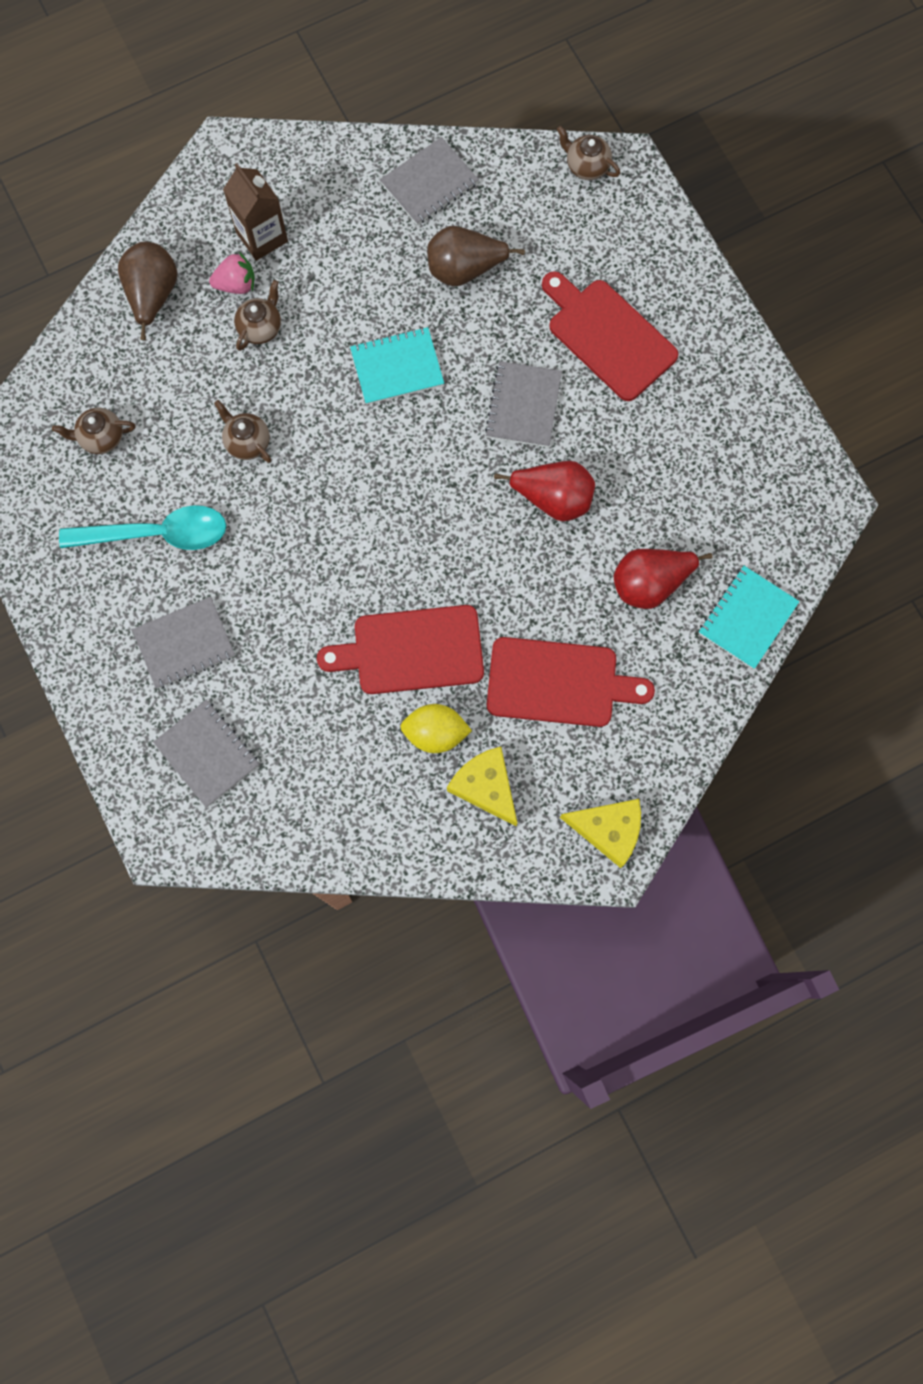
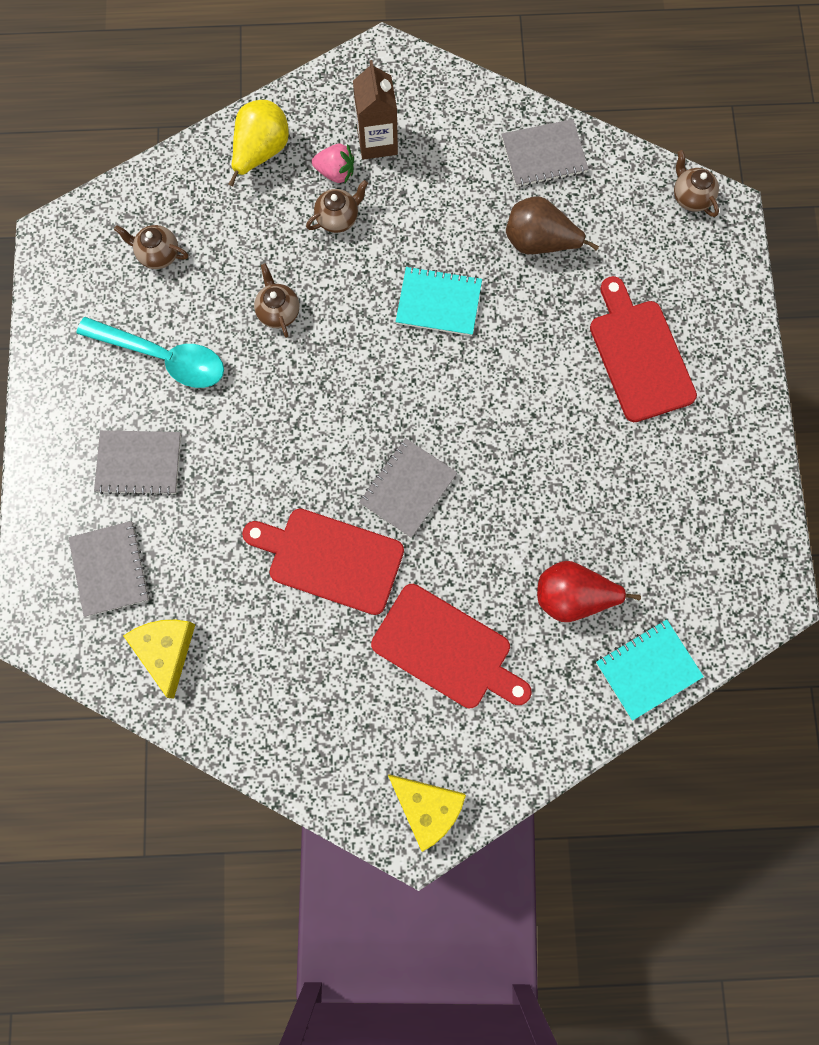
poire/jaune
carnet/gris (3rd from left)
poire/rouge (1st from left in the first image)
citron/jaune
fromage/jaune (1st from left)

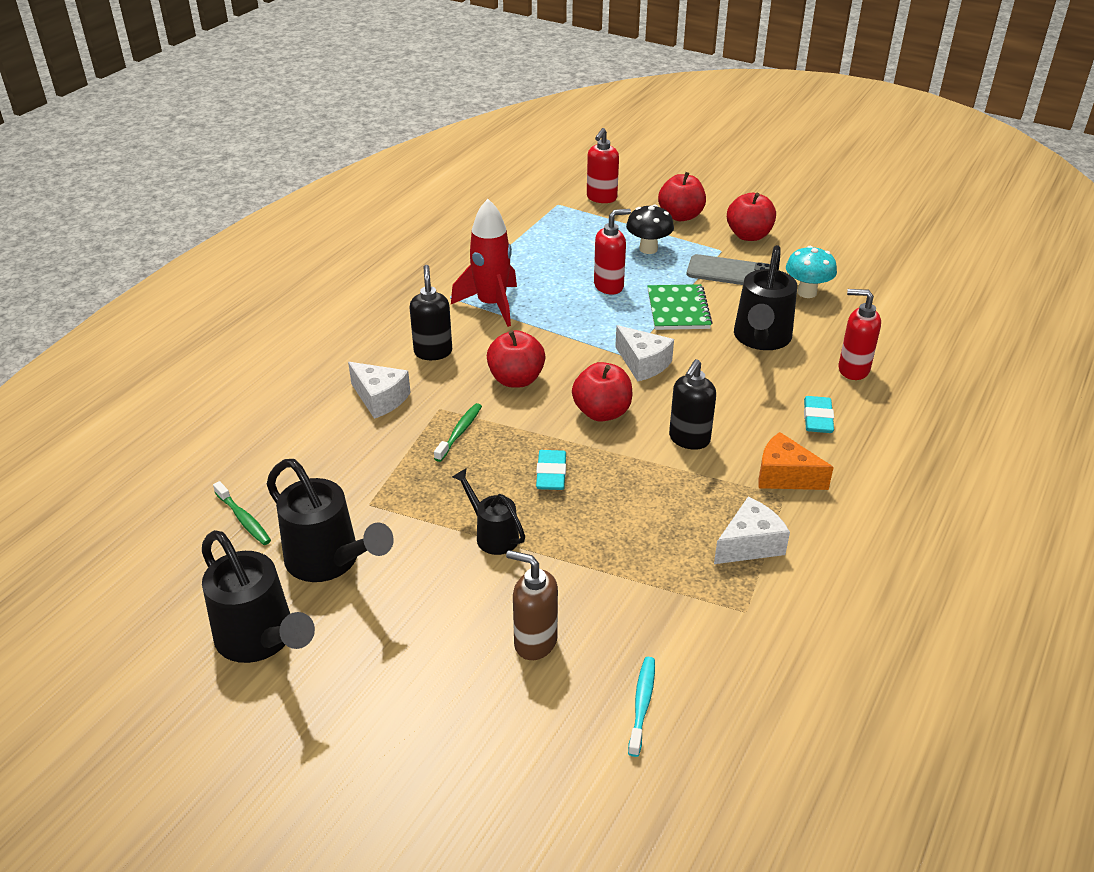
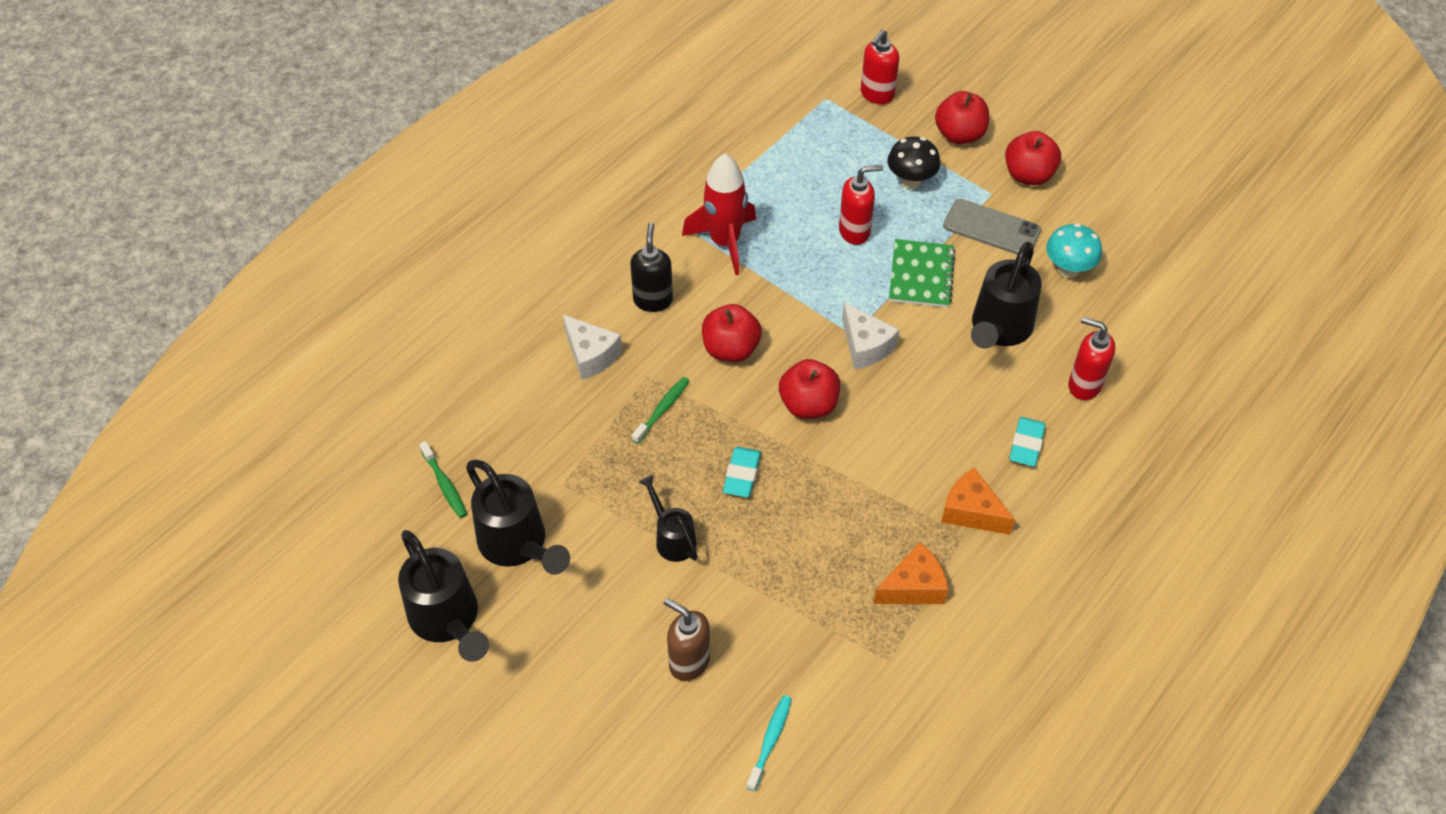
distributeur de savon/noir (2nd from left in the first image)
fromage/orange (1st from left)

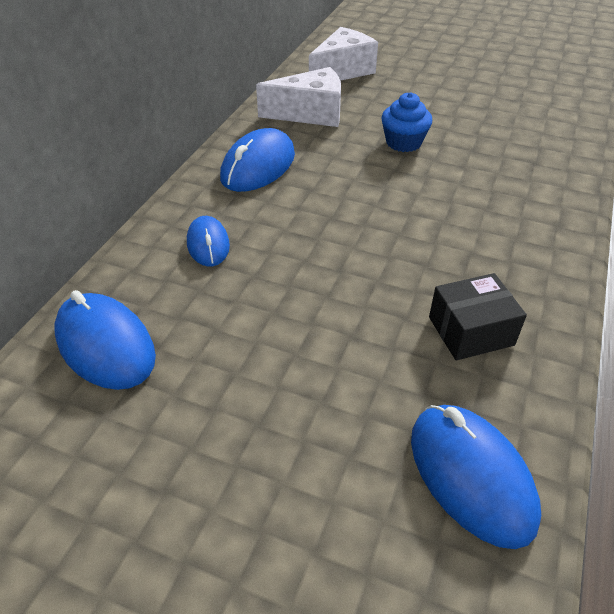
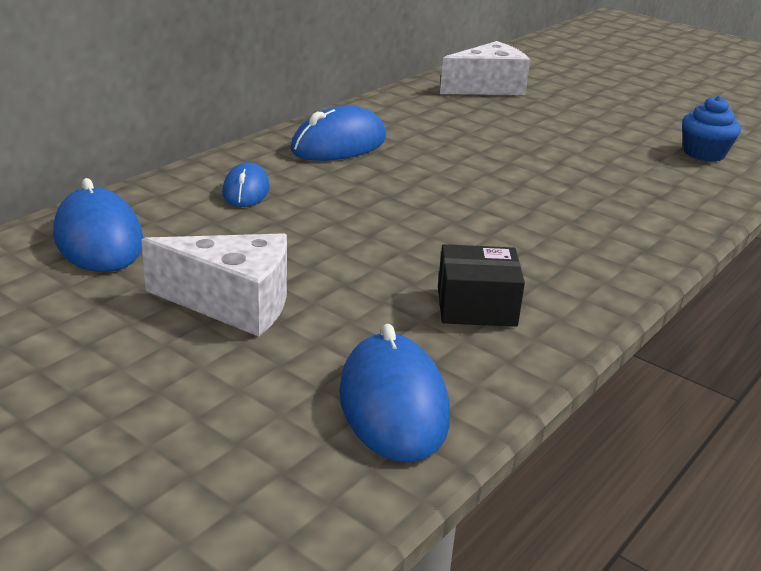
fromage/blanc (1st from left)
muffin/bleu

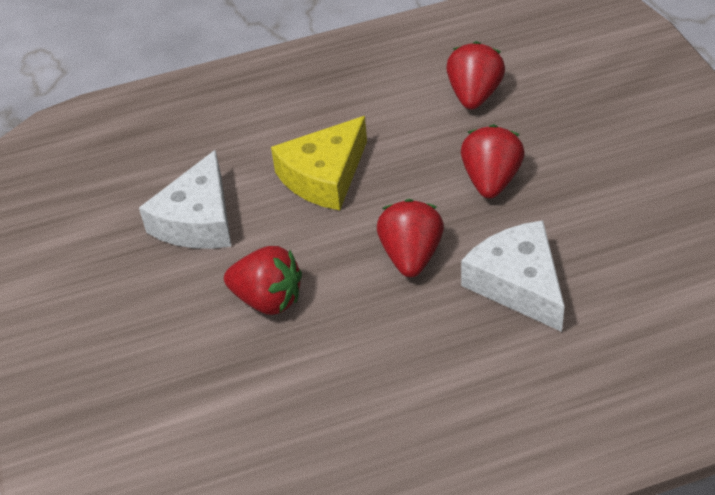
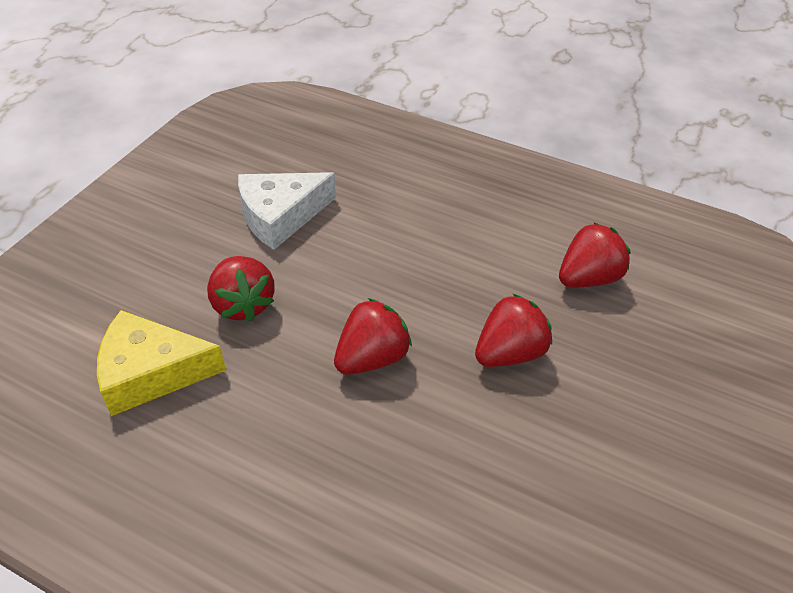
fromage/jaune
fromage/blanc (2nd from left in the first image)

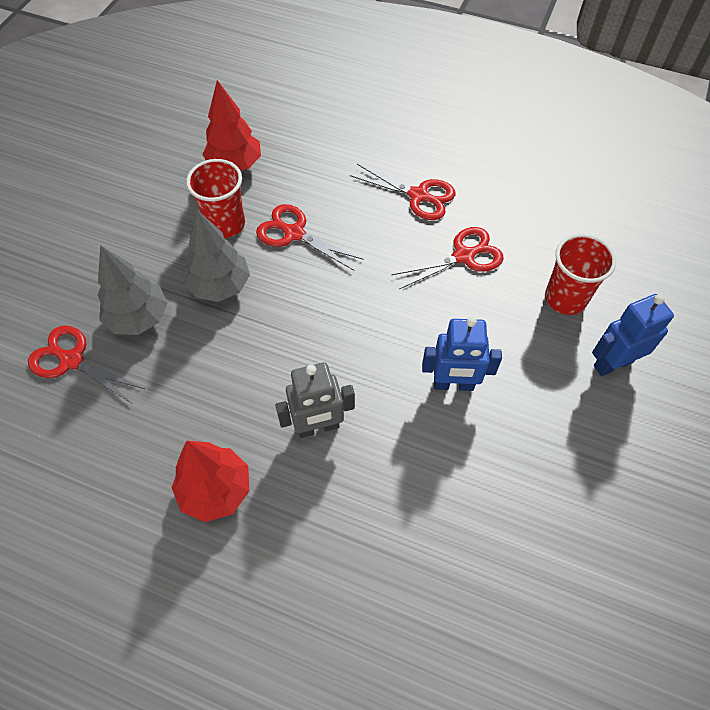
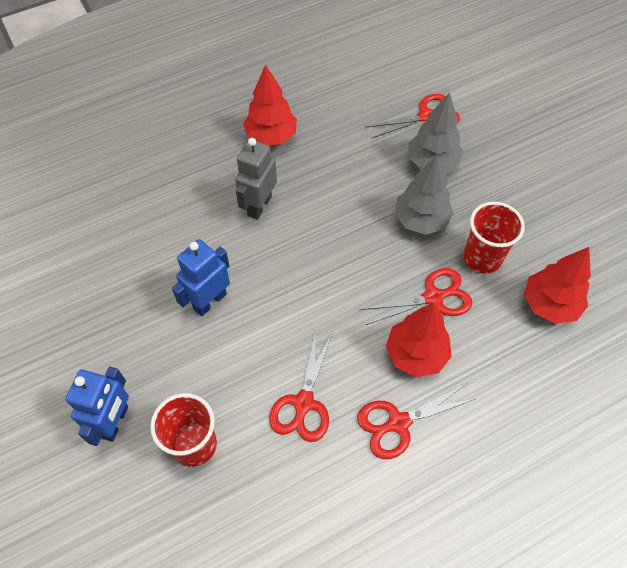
arbre/rouge (2nd from left)

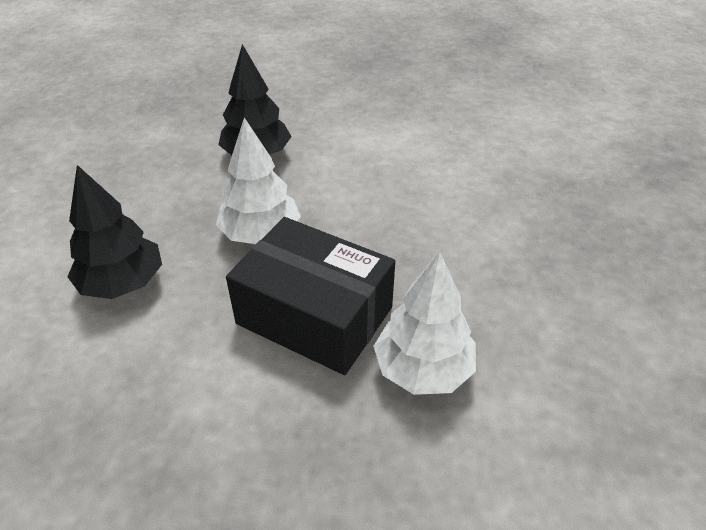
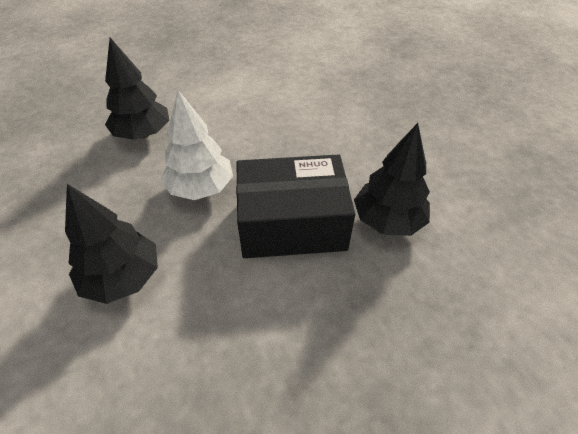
arbre/noir (3rd from left)

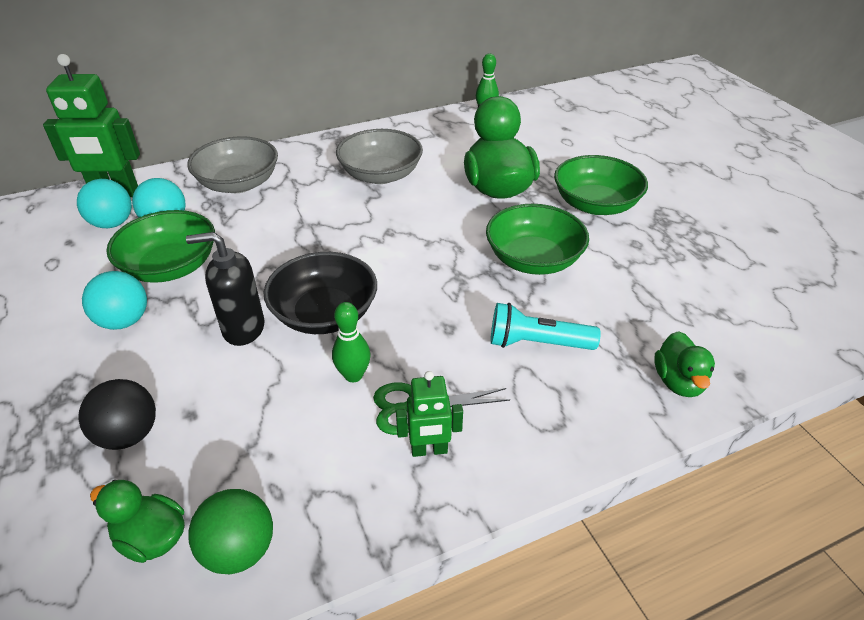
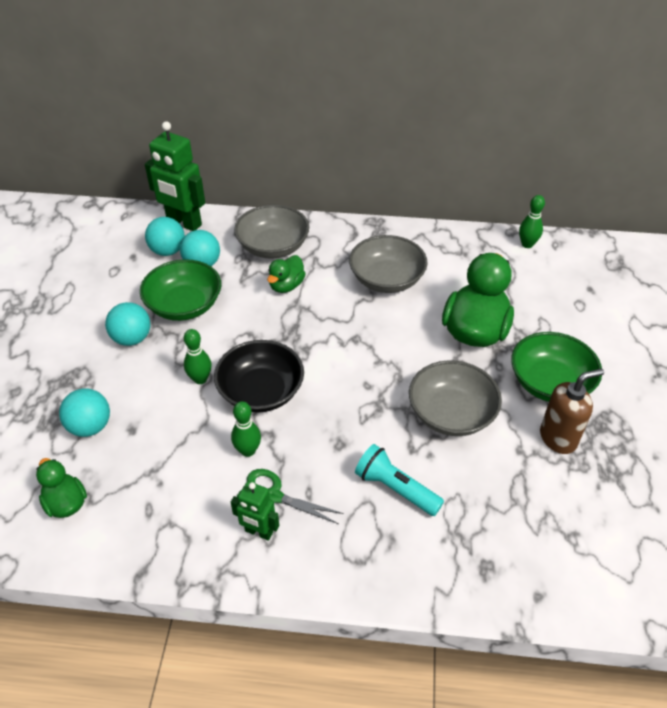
bol/gris (3rd from left)
quille/vert (1st from left)
canard/vert (2nd from left)
balle/turquoise (1st from left)
balle/vert
distributeur de savon/marron

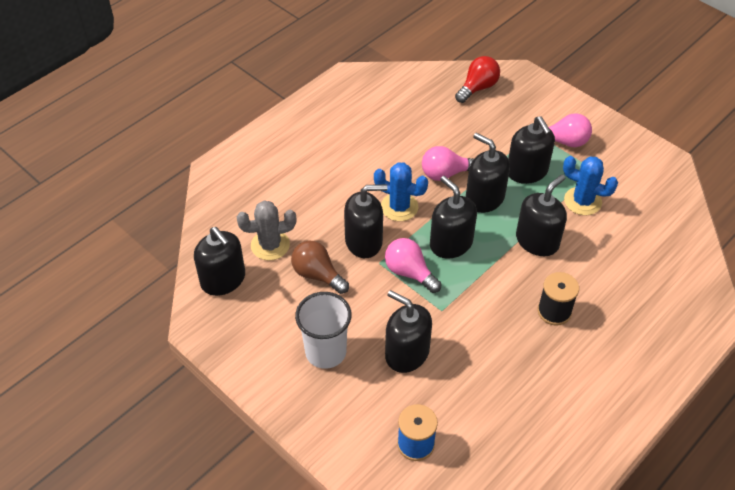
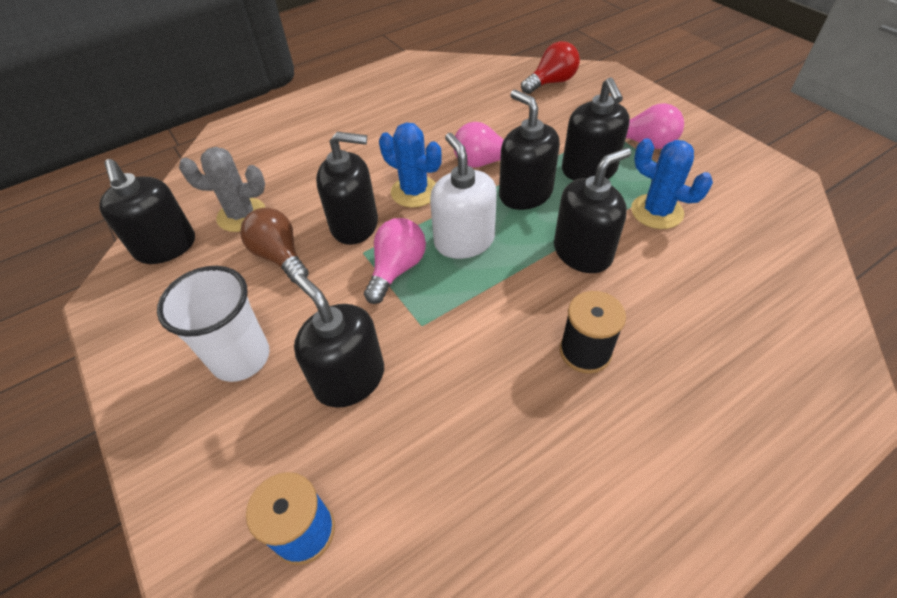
distributeur de savon/blanc
ampoule/rose (1st from left)

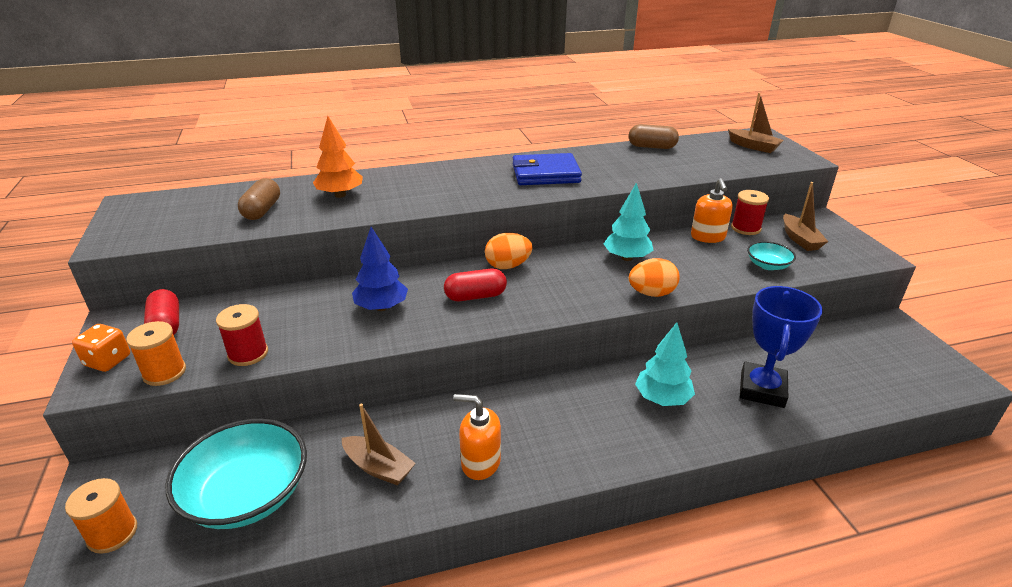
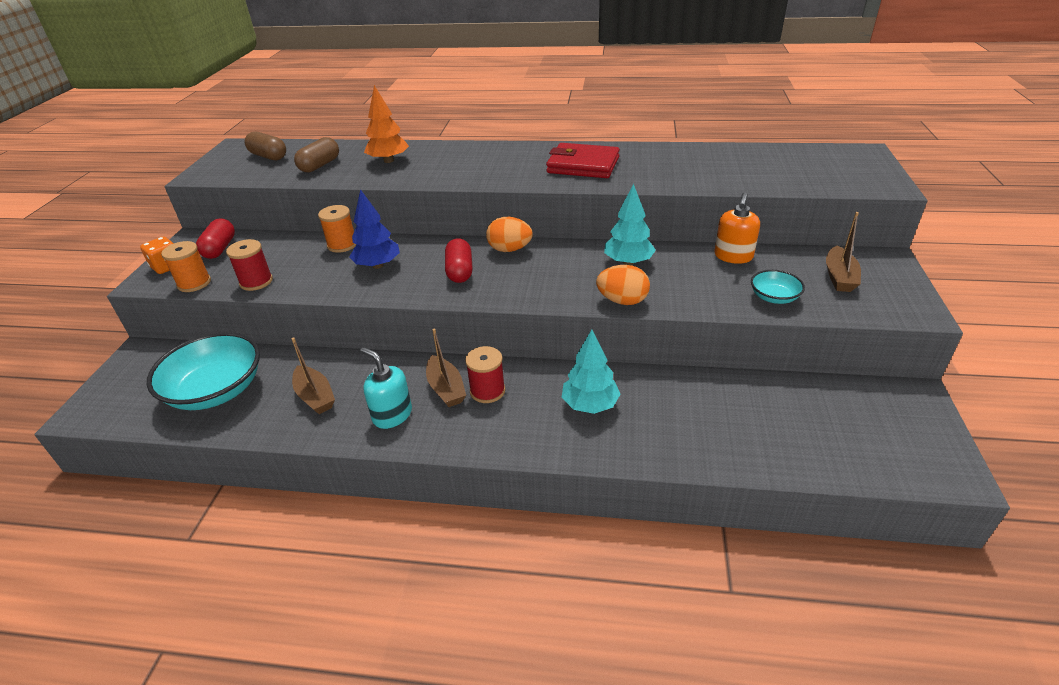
bateau/marron (2nd from left)
gélule/marron (1st from left)
portefeuille/rouge
bobine/rouge (2nd from left)
gélule/rouge (2nd from left)
trophée/bleu
distributeur de savon/turquoise
bobine/orange (2nd from left)

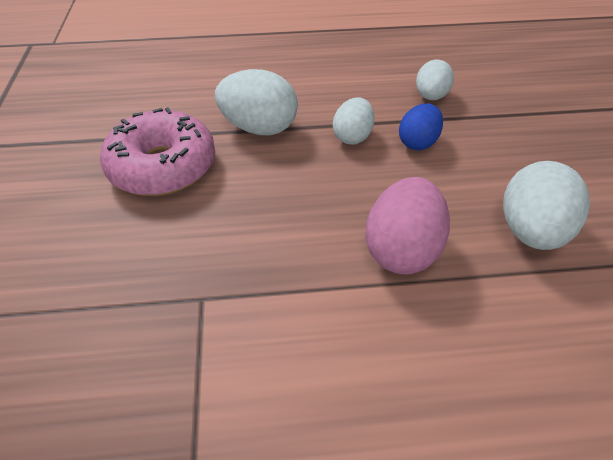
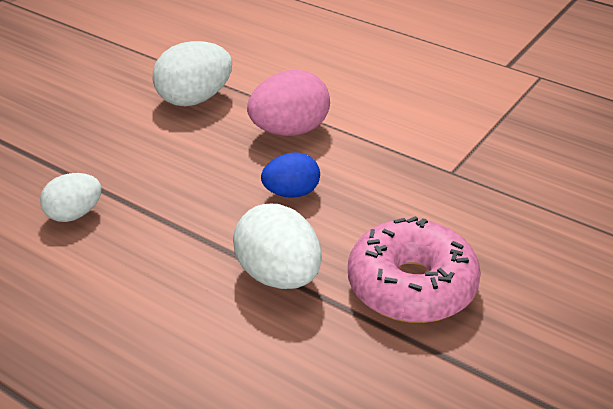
œuf/blanc (2nd from left in the first image)
œuf/bleu

